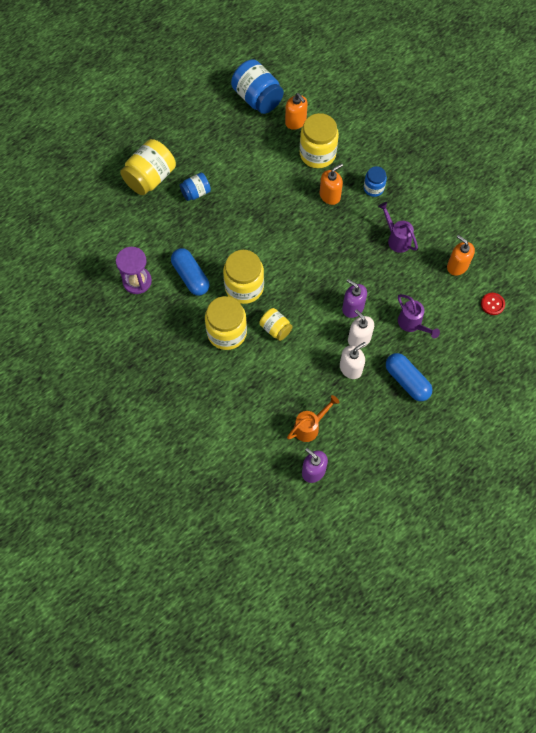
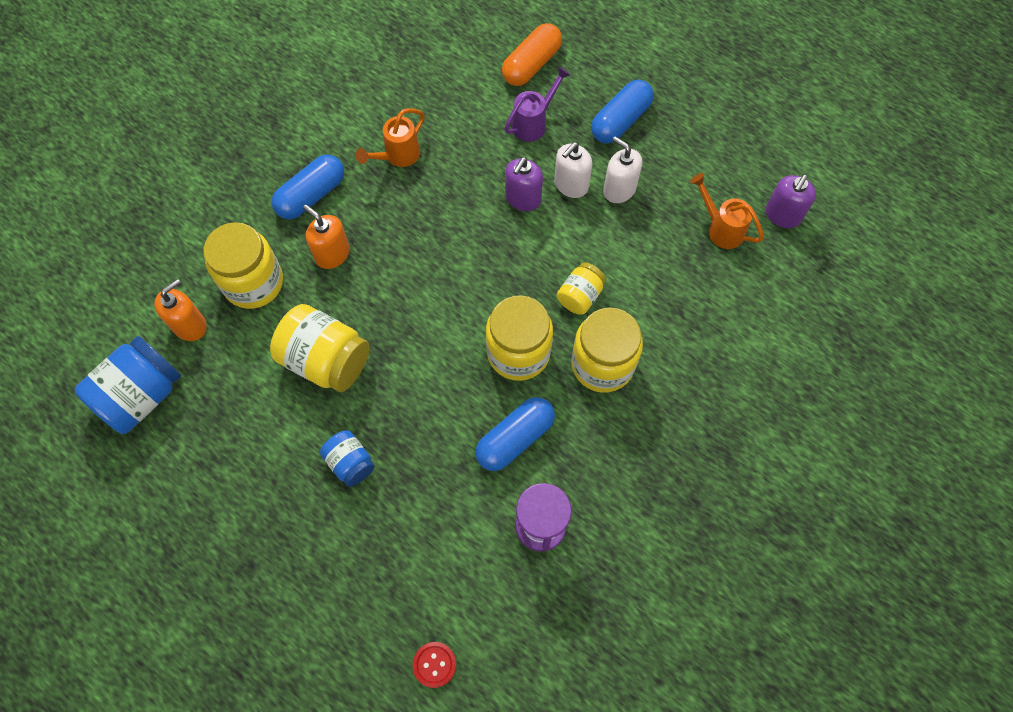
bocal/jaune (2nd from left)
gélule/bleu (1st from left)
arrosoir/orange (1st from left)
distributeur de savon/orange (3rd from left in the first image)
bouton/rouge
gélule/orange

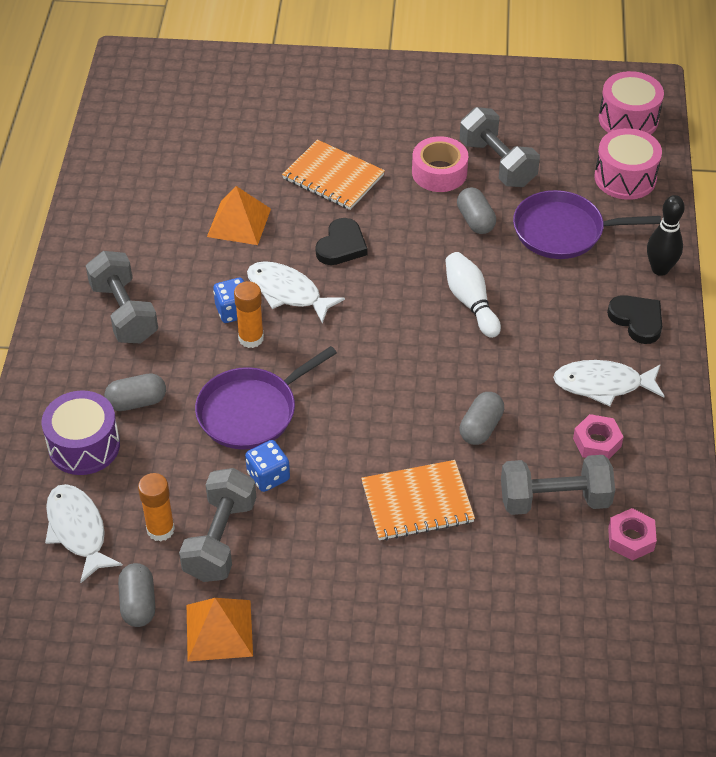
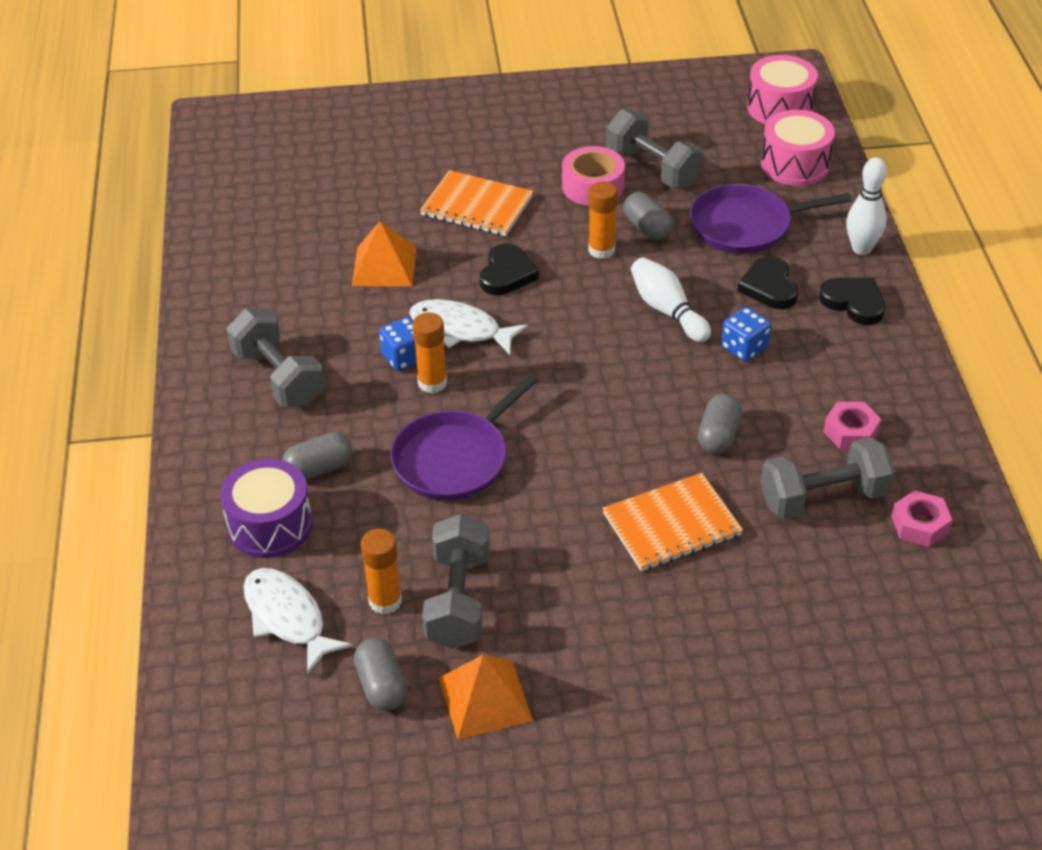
quille/blanc (2nd from left)
poisson/blanc (3rd from left in the first image)
dé/bleu (2nd from left)
bâton de colle/orange (3rd from left)
cœur/noir (2nd from left)

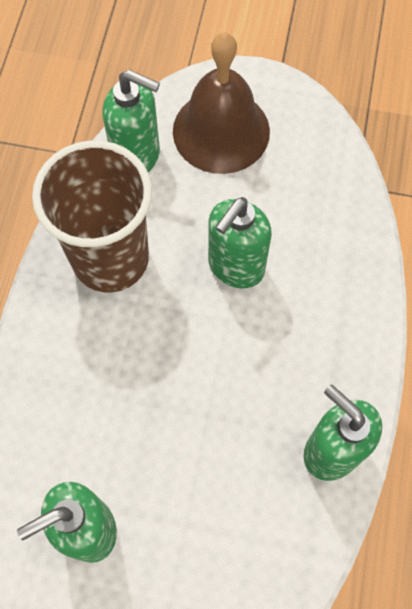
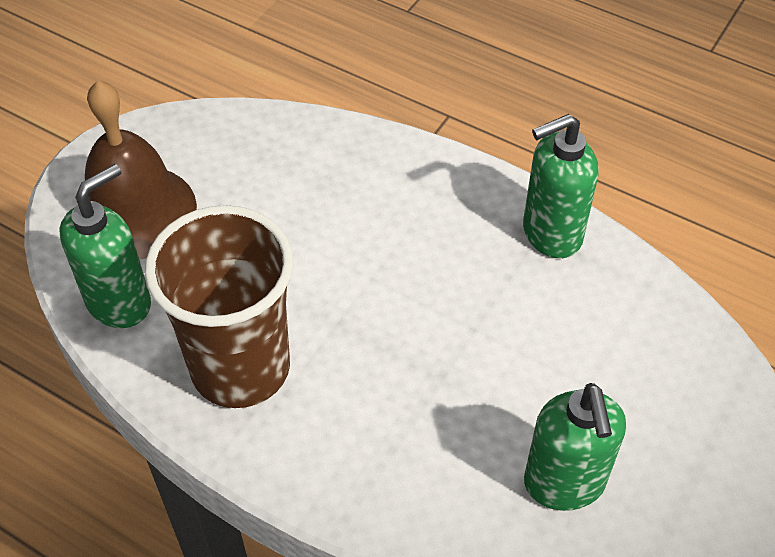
distributeur de savon/vert (3rd from left in the first image)

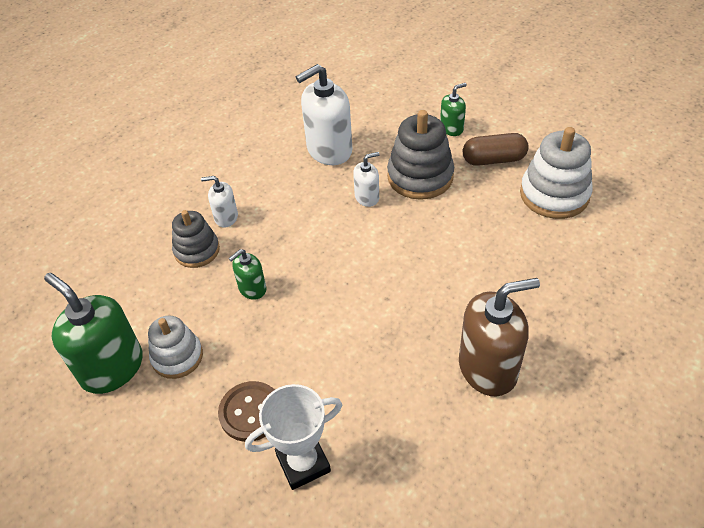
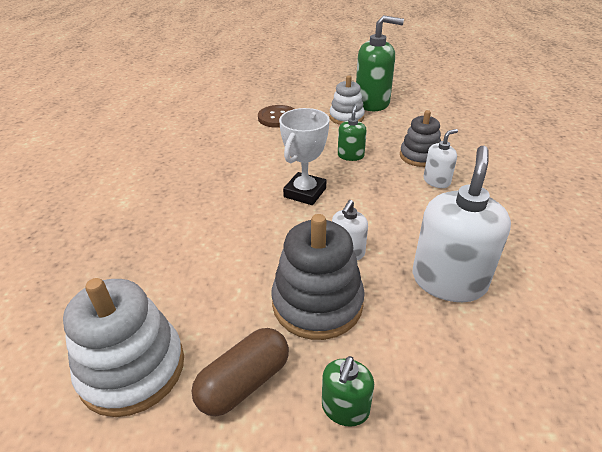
distributeur de savon/marron
trophée/blanc

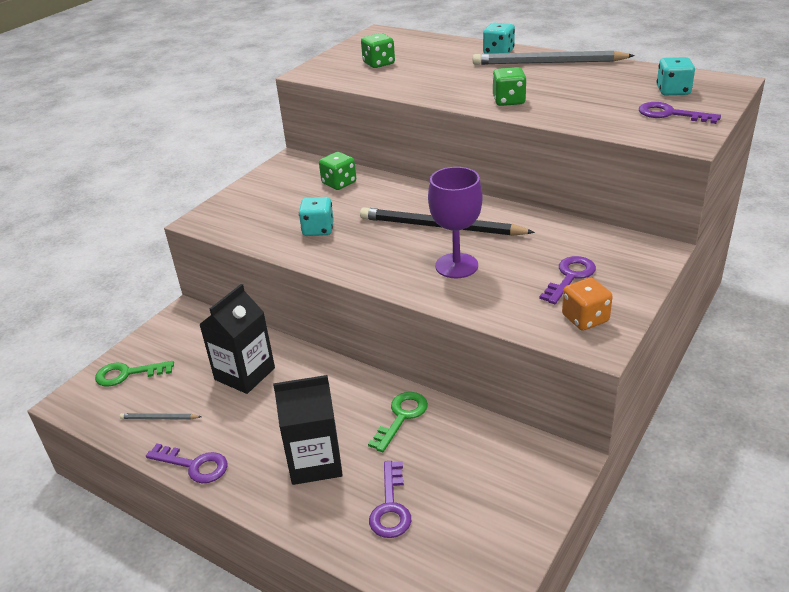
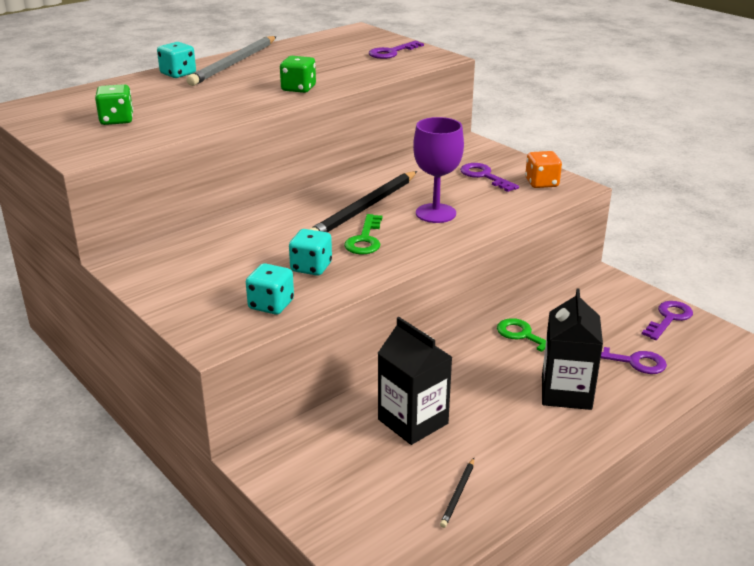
dé/turquoise (2nd from left)
dé/vert (1st from left in the first image)
clé/vert (1st from left)
crayon/noir (2nd from left)
clé/violet (4th from left)

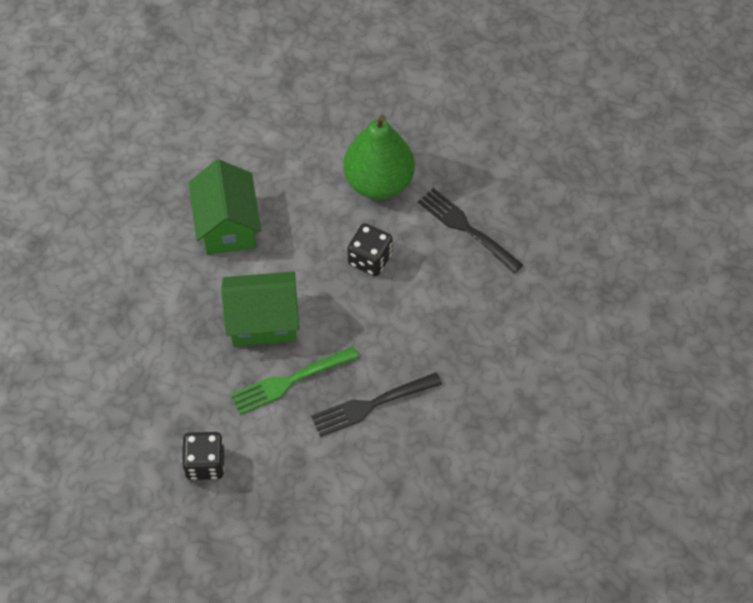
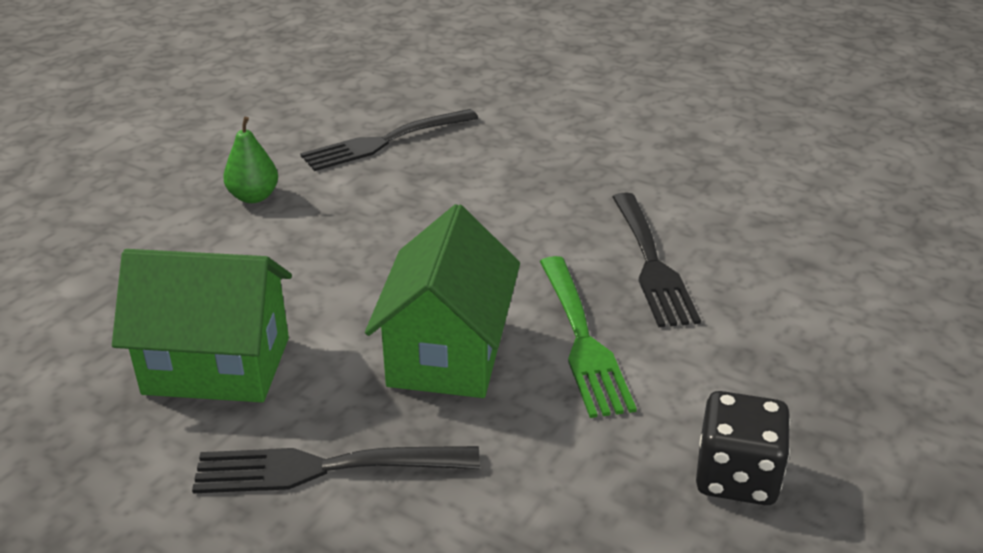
poire/vert
dé/noir (2nd from left in the first image)
fourchette/noir (1st from left)

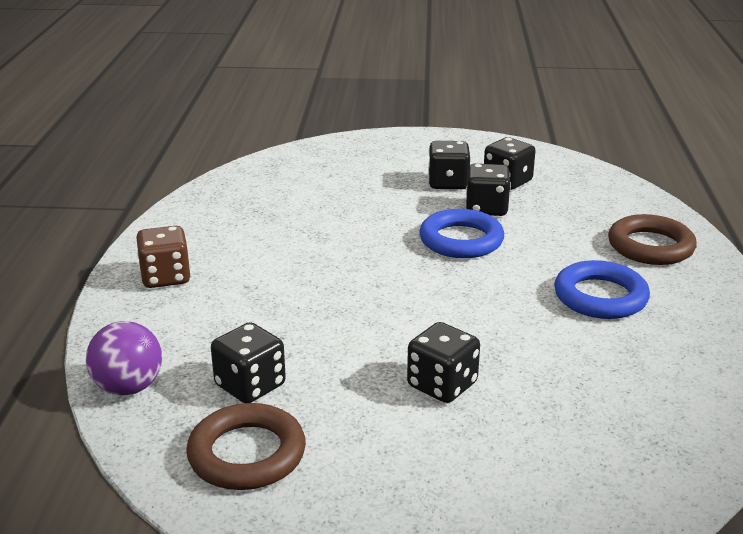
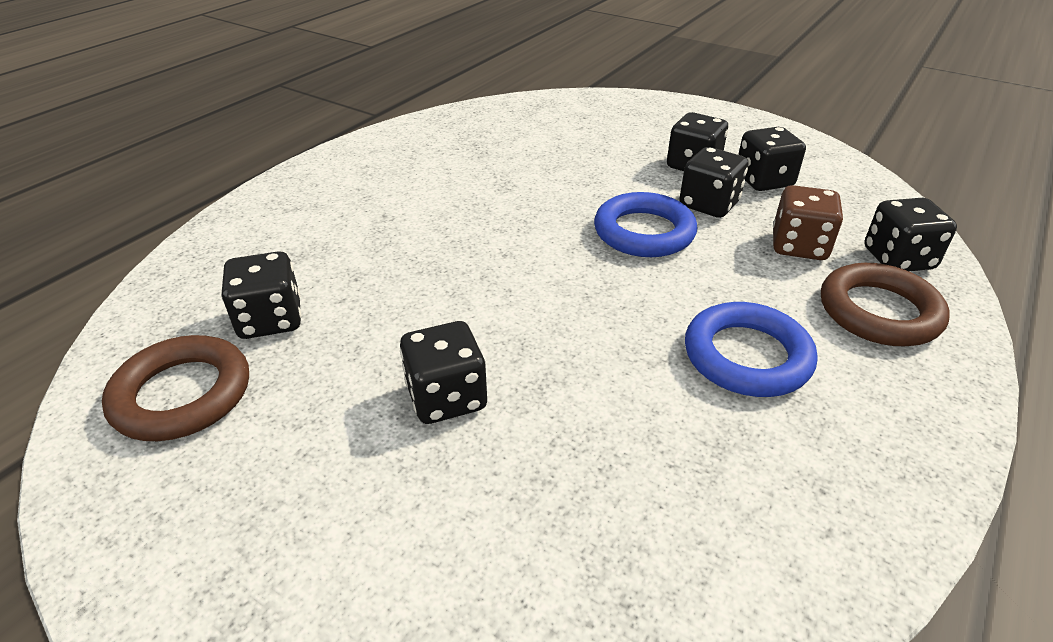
dé/marron
balle/violet
dé/noir (6th from left)

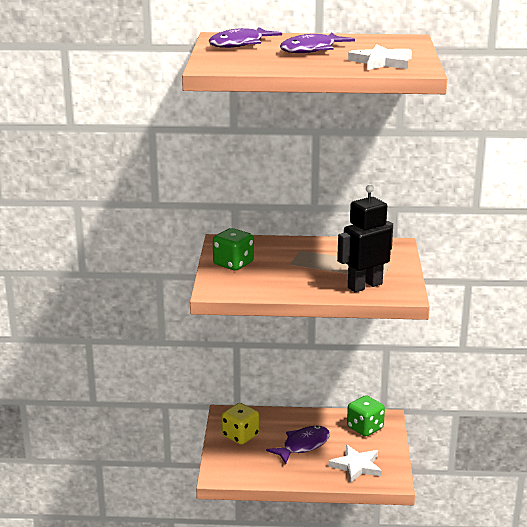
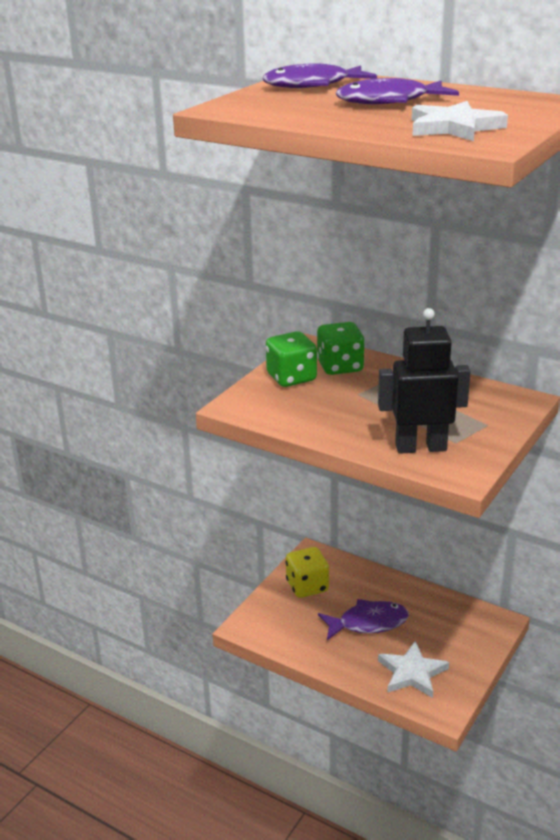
dé/vert (2nd from left)

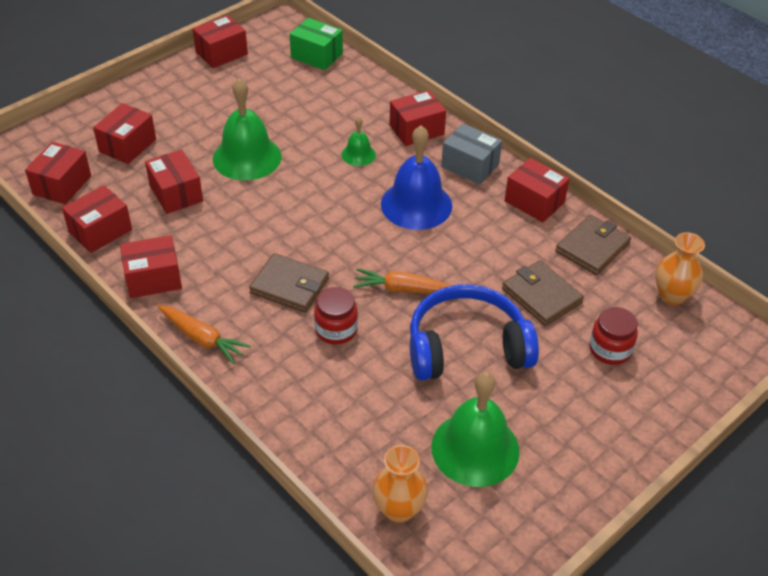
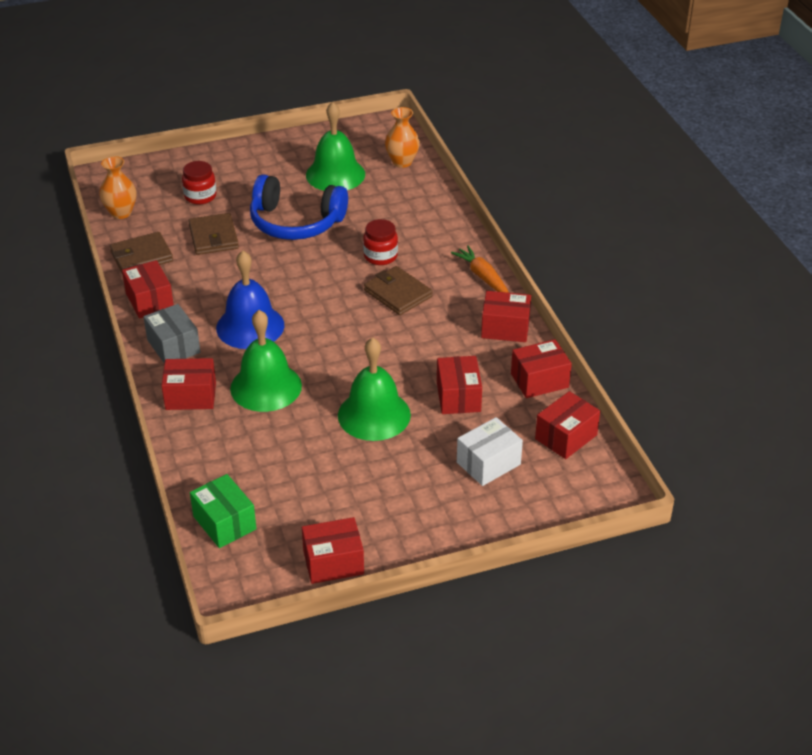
boîte/blanc
cloche/vert (1st from left)
carotte/orange (2nd from left in the first image)

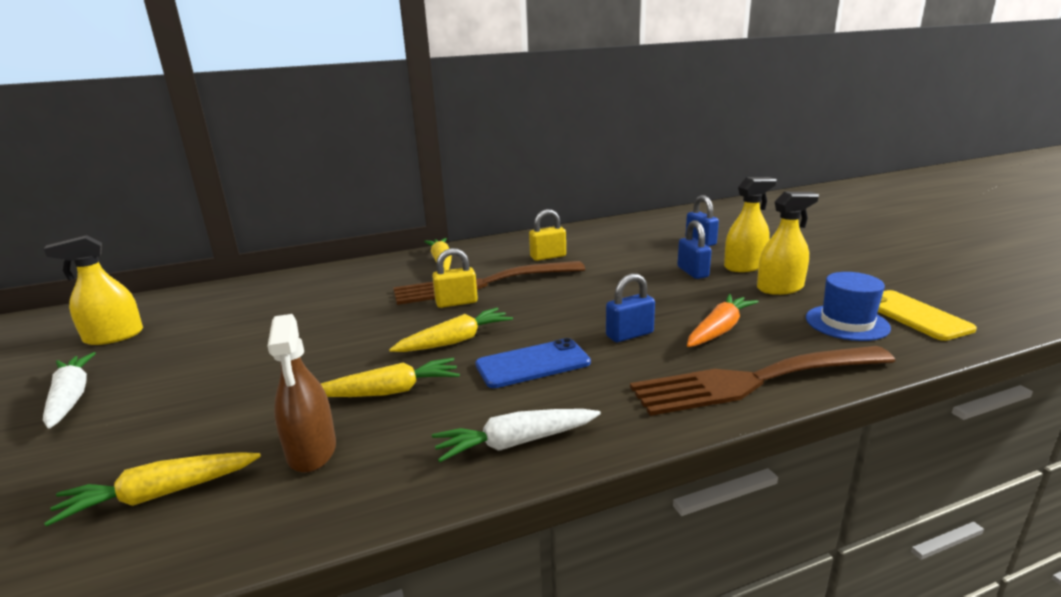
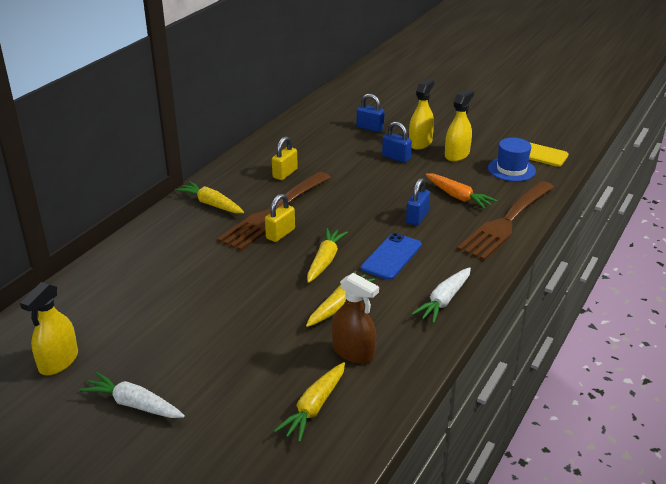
carotte/orange

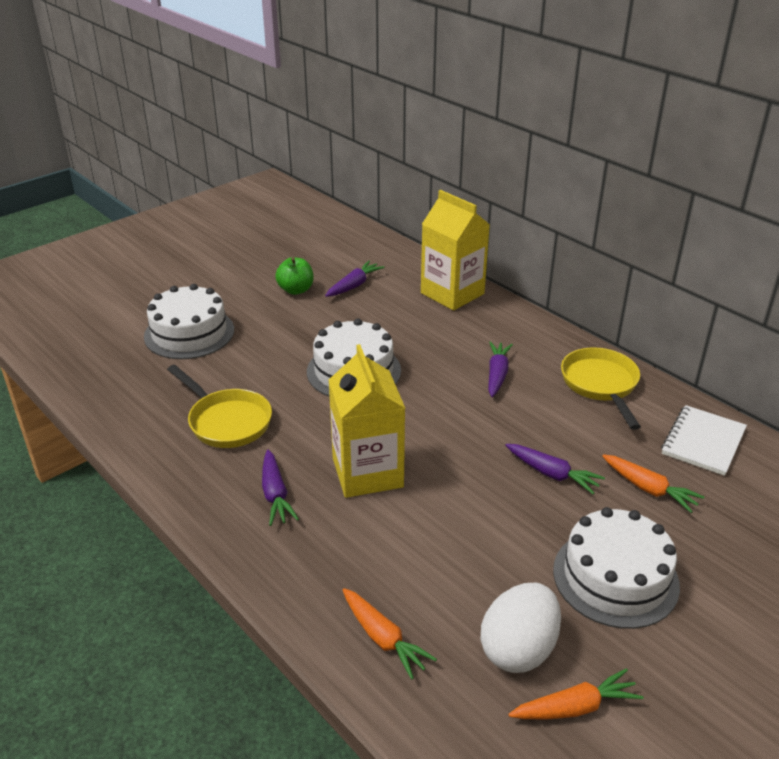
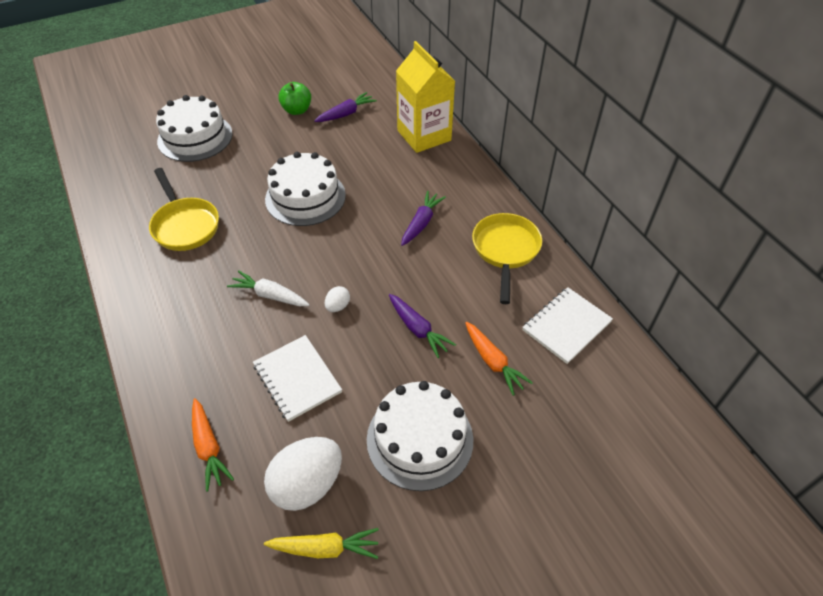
carotte/blanc
carotte/violet (1st from left in the first image)
carotte/jaune
œuf/blanc (2nd from left)
carnet/blanc (1st from left)

